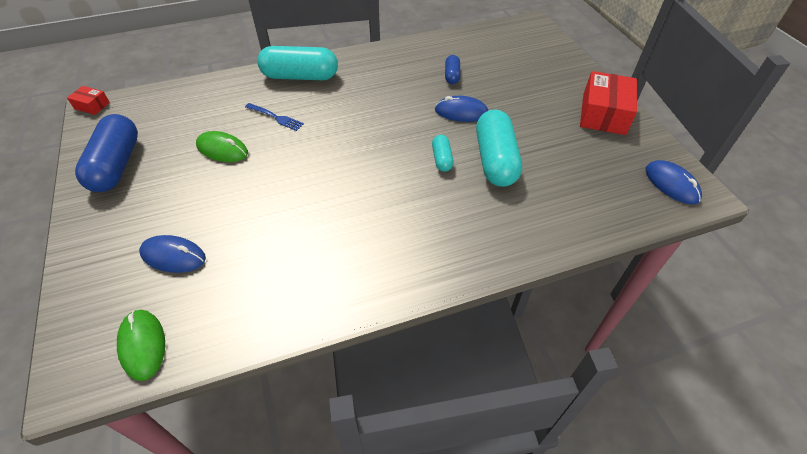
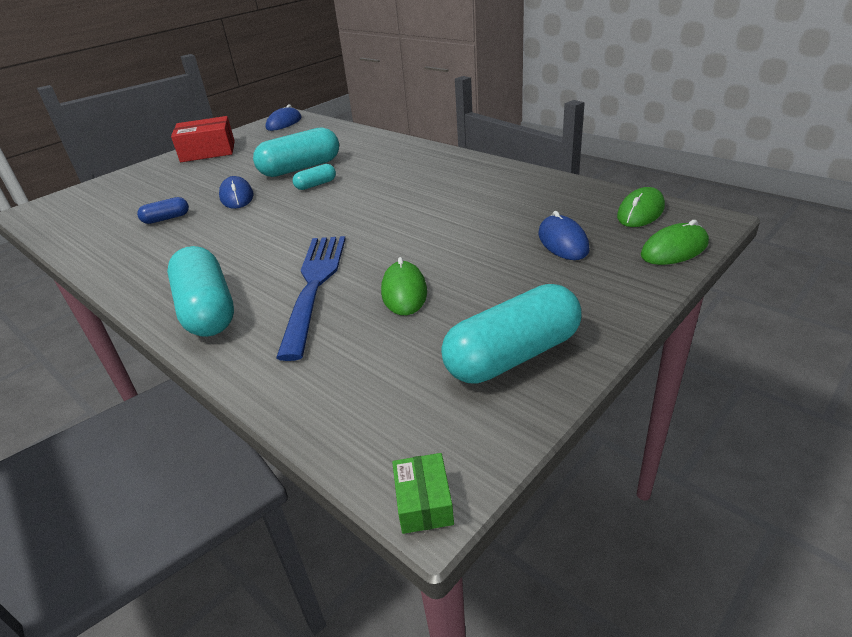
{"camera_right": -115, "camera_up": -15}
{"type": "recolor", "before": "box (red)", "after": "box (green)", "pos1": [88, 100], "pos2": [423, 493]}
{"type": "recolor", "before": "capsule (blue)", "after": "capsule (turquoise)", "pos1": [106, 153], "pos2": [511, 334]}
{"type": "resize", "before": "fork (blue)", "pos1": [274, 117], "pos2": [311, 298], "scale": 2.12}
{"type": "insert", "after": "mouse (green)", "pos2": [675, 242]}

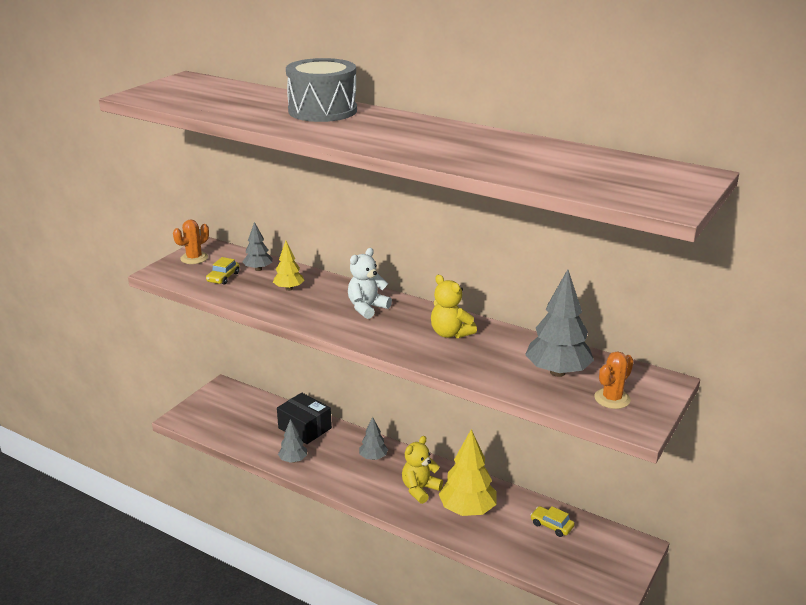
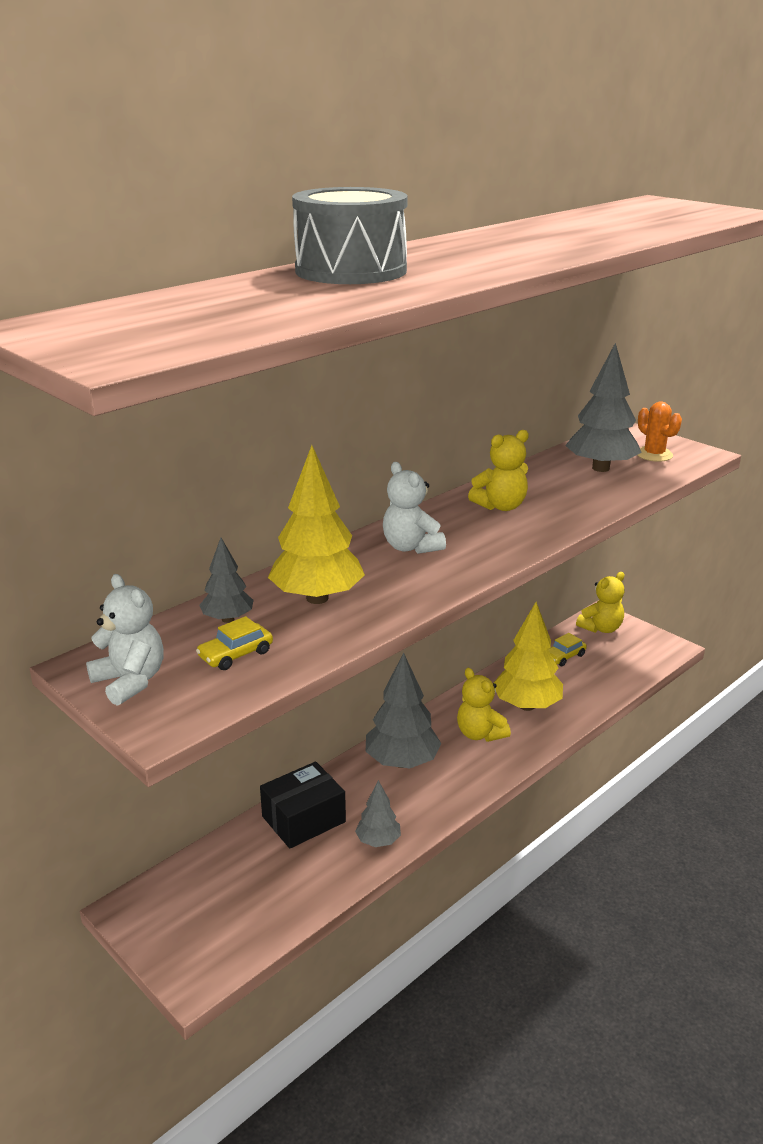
{"camera_right": -75, "camera_up": 0}
{"type": "replace", "before": "cactus (orange)", "after": "teddy bear (white)", "pos1": [191, 241], "pos2": [125, 640]}
{"type": "rotate", "before": "car (yellow)", "pos1": [223, 271], "pos2": [234, 643], "turn": 105}
{"type": "resize", "before": "tree (yellow)", "pos1": [288, 266], "pos2": [316, 524], "scale": 1.83}
{"type": "resize", "before": "tree (grey)", "pos1": [373, 438], "pos2": [403, 710], "scale": 1.83}
{"type": "insert", "after": "teddy bear (yellow)", "pos2": [600, 602]}

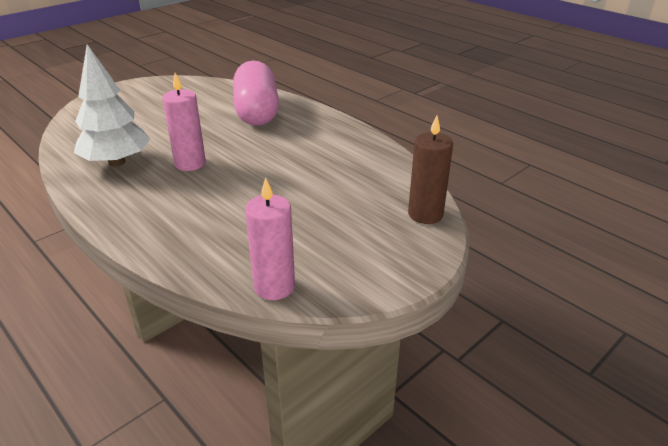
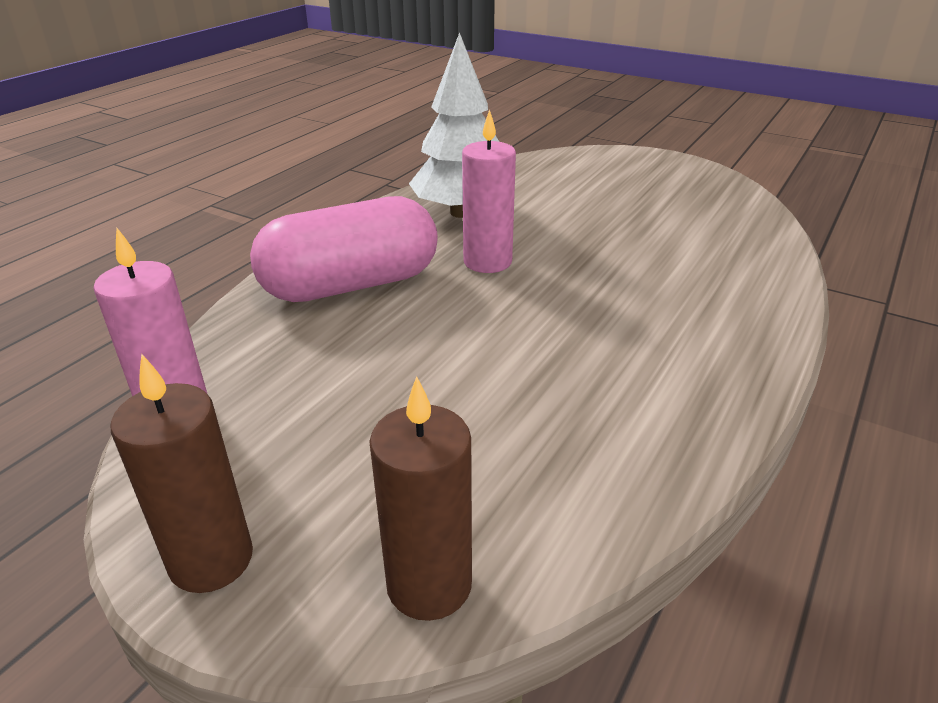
{"camera_right": 75, "camera_up": 0}
{"type": "move", "before": "capsule (pink)", "pos1": [256, 93], "pos2": [344, 249]}
{"type": "insert", "after": "candle (brown)", "pos2": [182, 473]}

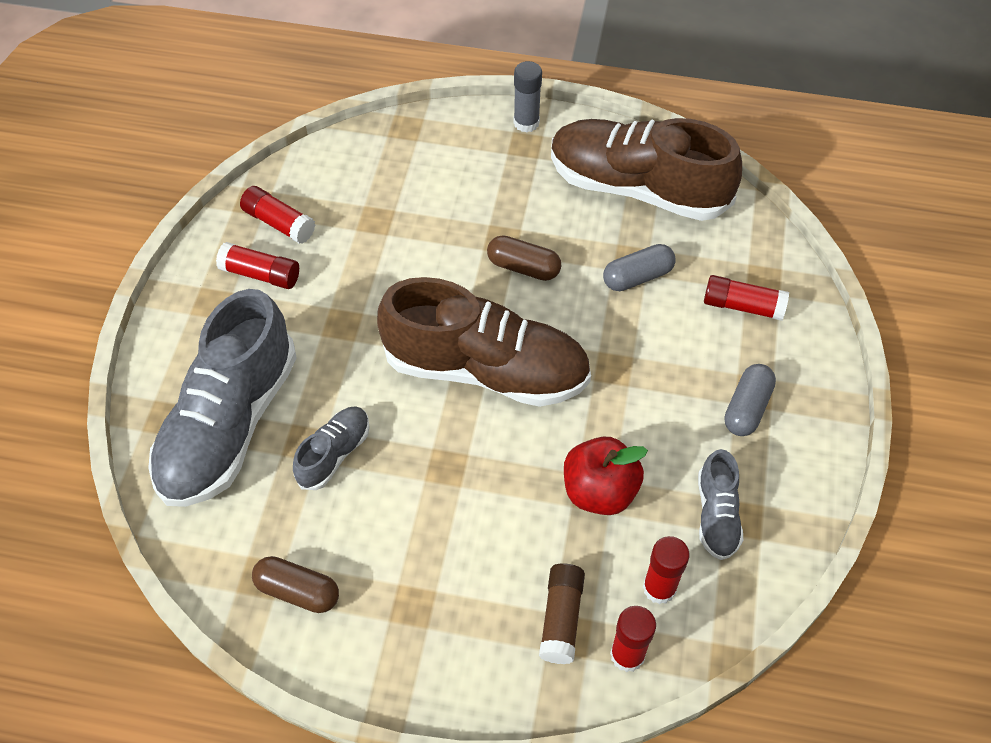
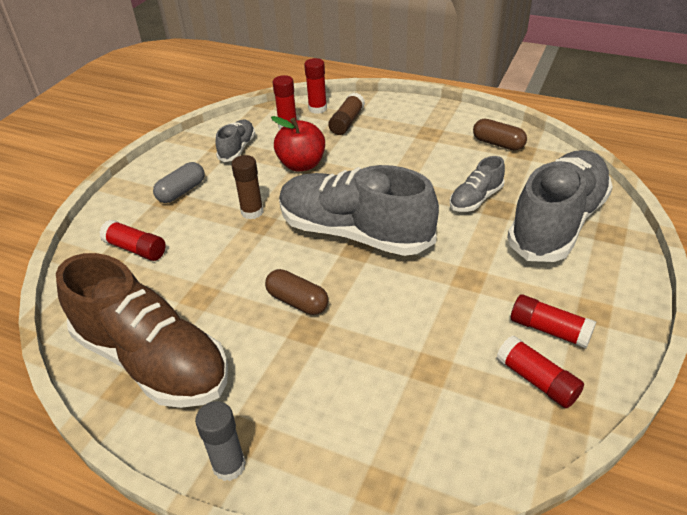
{"camera_right": -165, "camera_up": -15}
{"type": "recolor", "before": "shoe (brown)", "after": "shoe (grey)", "pos1": [484, 342], "pos2": [359, 210]}
{"type": "delete", "before": "capsule (grey)", "pos1": [639, 267]}
{"type": "insert", "after": "glue stick (brown)", "pos2": [247, 187]}

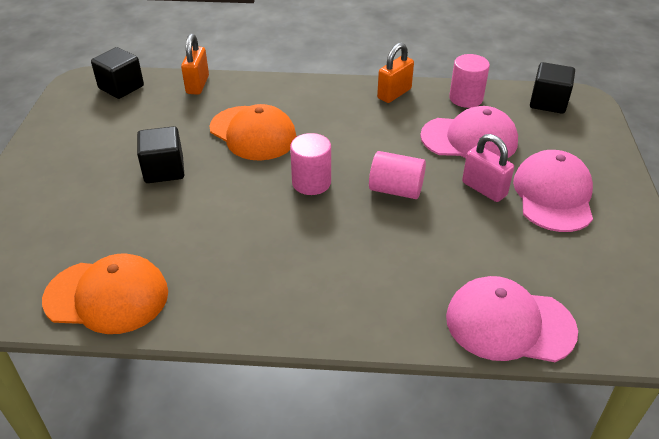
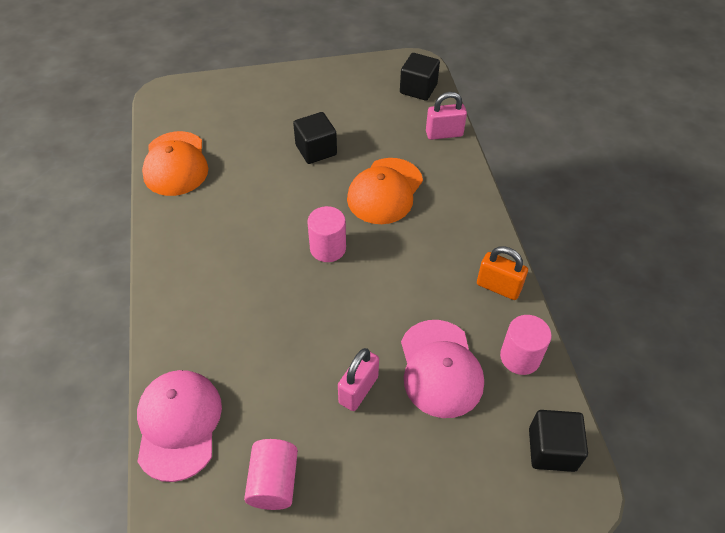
{"camera_right": 75, "camera_up": 10}
{"type": "recolor", "before": "padlock (orange)", "after": "padlock (pink)", "pos1": [195, 64], "pos2": [446, 116]}
{"type": "move", "before": "cylinder (pink)", "pos1": [397, 175], "pos2": [271, 474]}
{"type": "delete", "before": "cap (pink)", "pos1": [553, 191]}

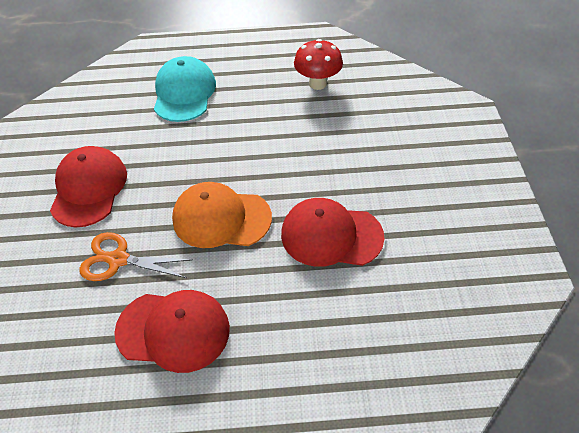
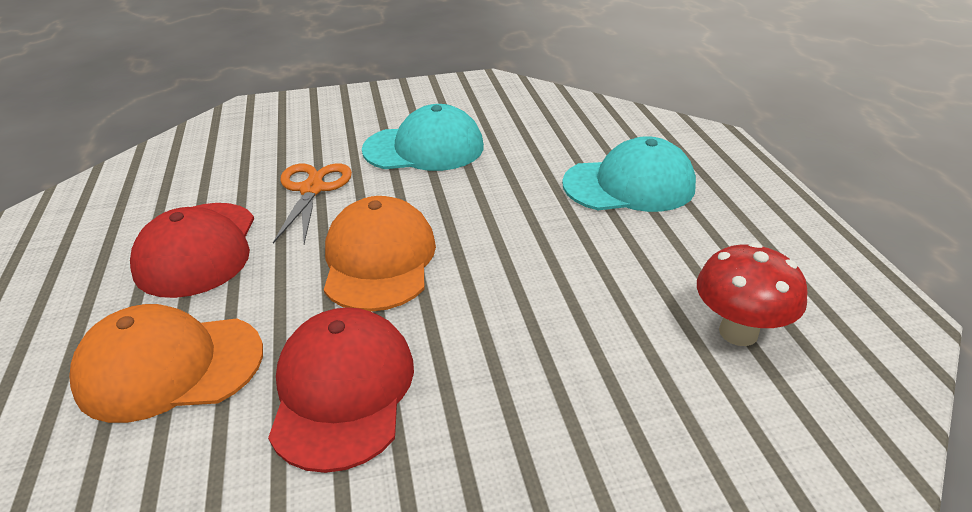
{"camera_right": 80, "camera_up": -15}
{"type": "recolor", "before": "cap (red)", "after": "cap (turquoise)", "pos1": [88, 186], "pos2": [423, 137]}
{"type": "insert", "after": "cap (orange)", "pos2": [166, 363]}

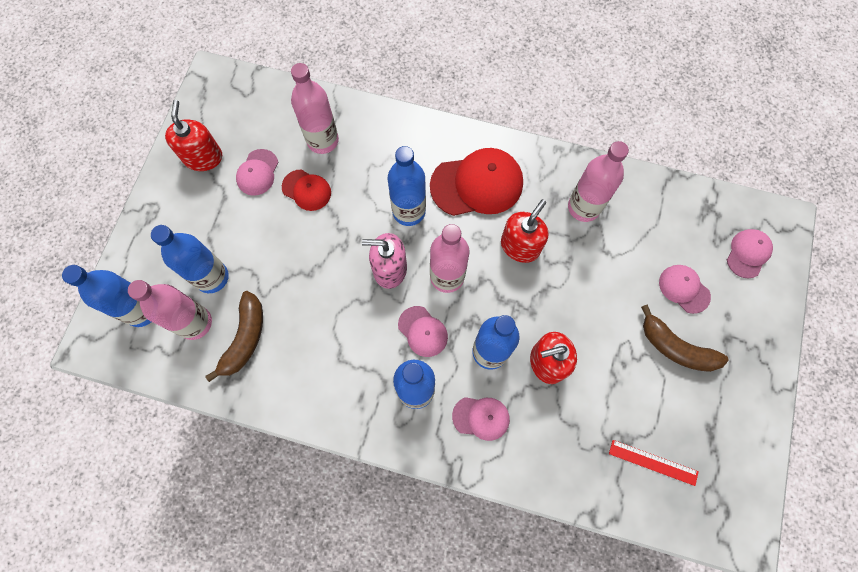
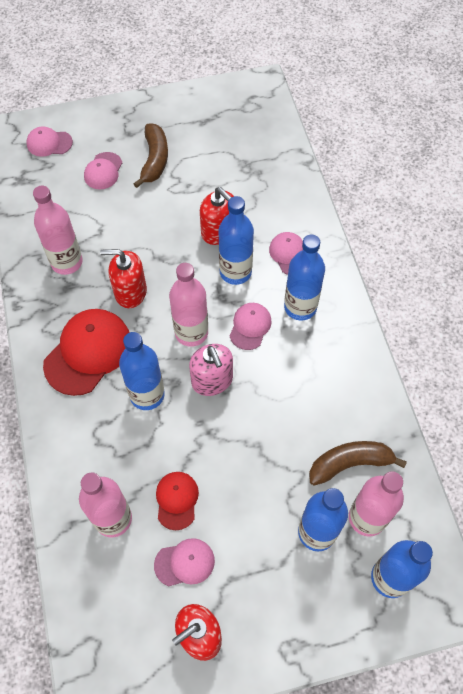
{"camera_right": -120, "camera_up": -10}
{"type": "rotate", "before": "cap (red)", "pos1": [476, 182], "pos2": [86, 352], "turn": 75}
{"type": "delete", "before": "ruler (red)", "pos1": [654, 463]}

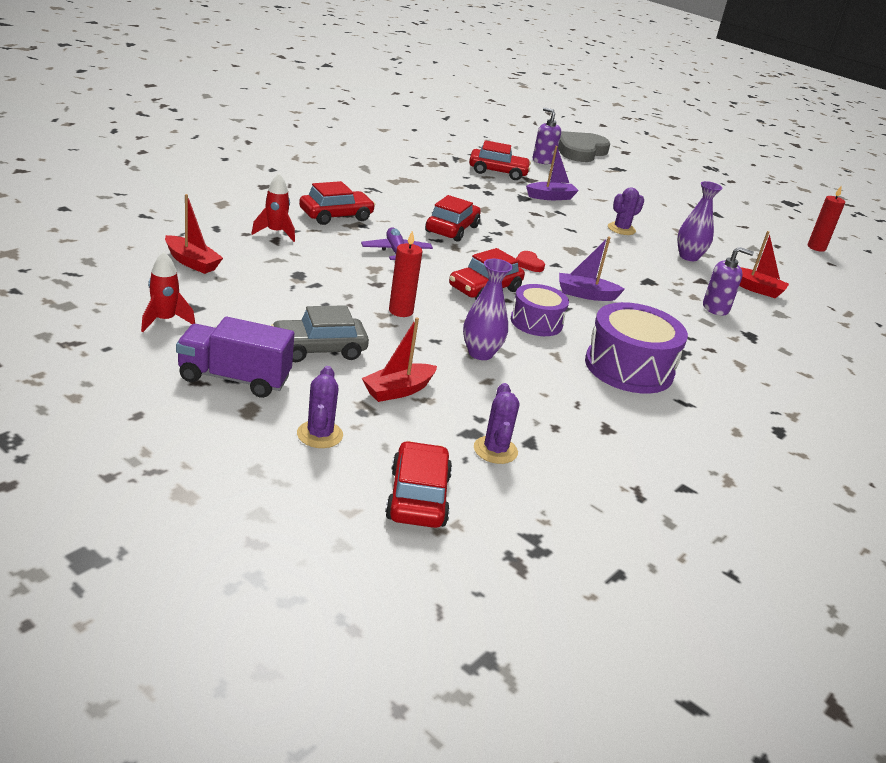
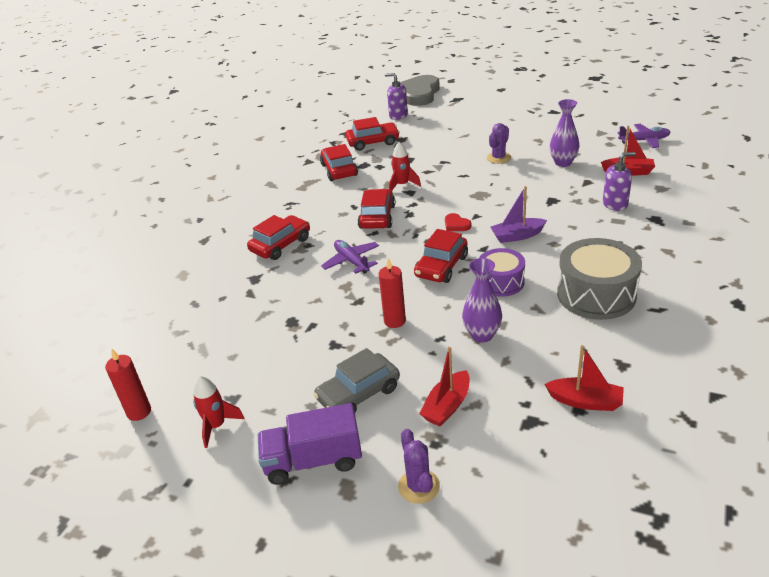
{"camera_right": -10, "camera_up": 5}
{"type": "move", "before": "boat (red)", "pos1": [194, 234], "pos2": [584, 378]}
{"type": "move", "before": "rocket (red)", "pos1": [273, 208], "pos2": [405, 166]}
{"type": "move", "before": "car (red)", "pos1": [418, 484], "pos2": [339, 162]}
{"type": "delete", "before": "cactus (purple)", "pos1": [496, 423]}
{"type": "delete", "before": "boat (purple)", "pos1": [552, 173]}
{"type": "recolor", "before": "drum (purple)", "after": "drum (grey)", "pos1": [636, 348], "pos2": [599, 279]}
{"type": "move", "before": "candle (red)", "pos1": [826, 219], "pos2": [128, 385]}
{"type": "insert", "after": "plane (purple)", "pos2": [644, 136]}

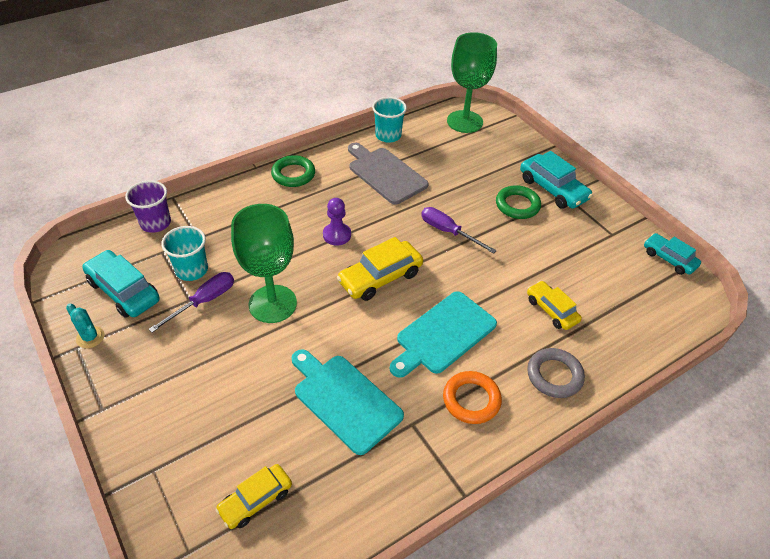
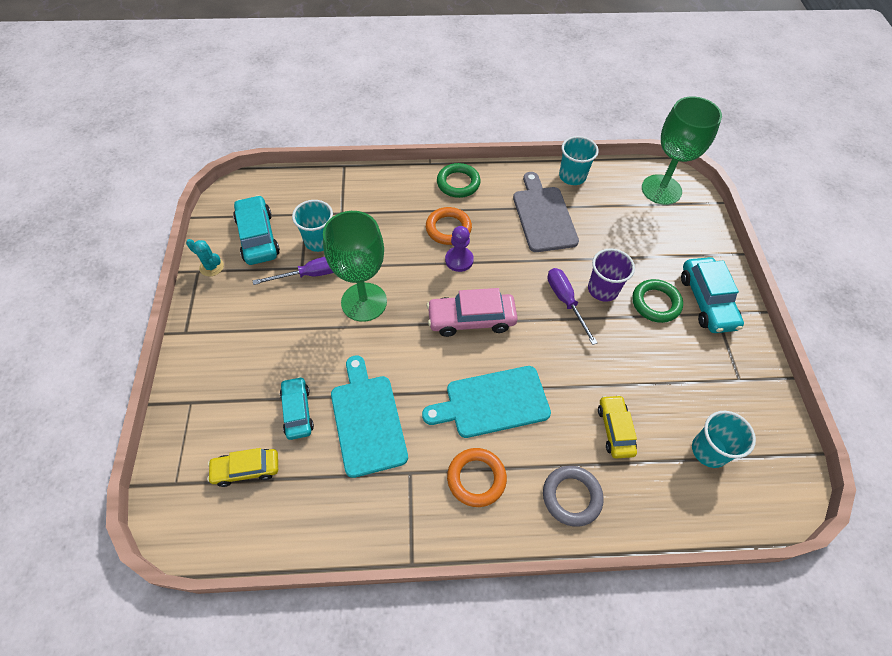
{"camera_right": 30, "camera_up": 10}
{"type": "rotate", "before": "cactus (turquoise)", "pos1": [85, 325], "pos2": [205, 257], "turn": -45}
{"type": "move", "before": "cup (purple)", "pos1": [148, 206], "pos2": [611, 275]}
{"type": "recolor", "before": "car (yellow)", "after": "car (pink)", "pos1": [380, 269], "pos2": [472, 312]}
{"type": "move", "before": "car (turquoise)", "pos1": [672, 254], "pos2": [297, 408]}
{"type": "insert", "after": "ring (orange)", "pos2": [449, 226]}
{"type": "insert", "after": "cup (turquoise)", "pos2": [724, 439]}

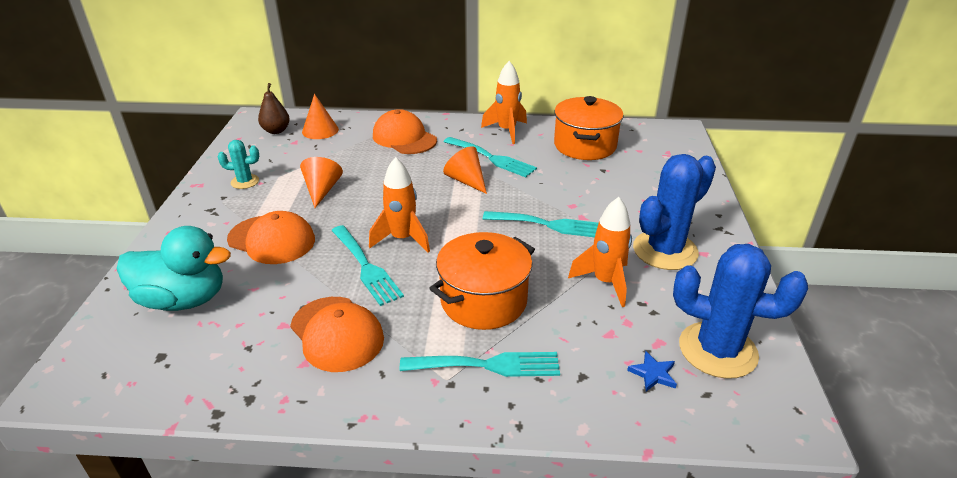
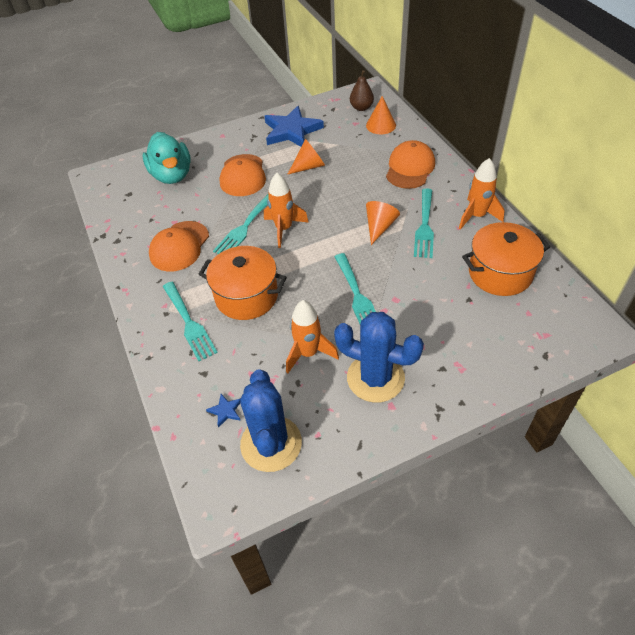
{"camera_right": 65, "camera_up": 15}
{"type": "replace", "before": "cactus (turquoise)", "after": "star (blue)", "pos1": [238, 164], "pos2": [294, 126]}

